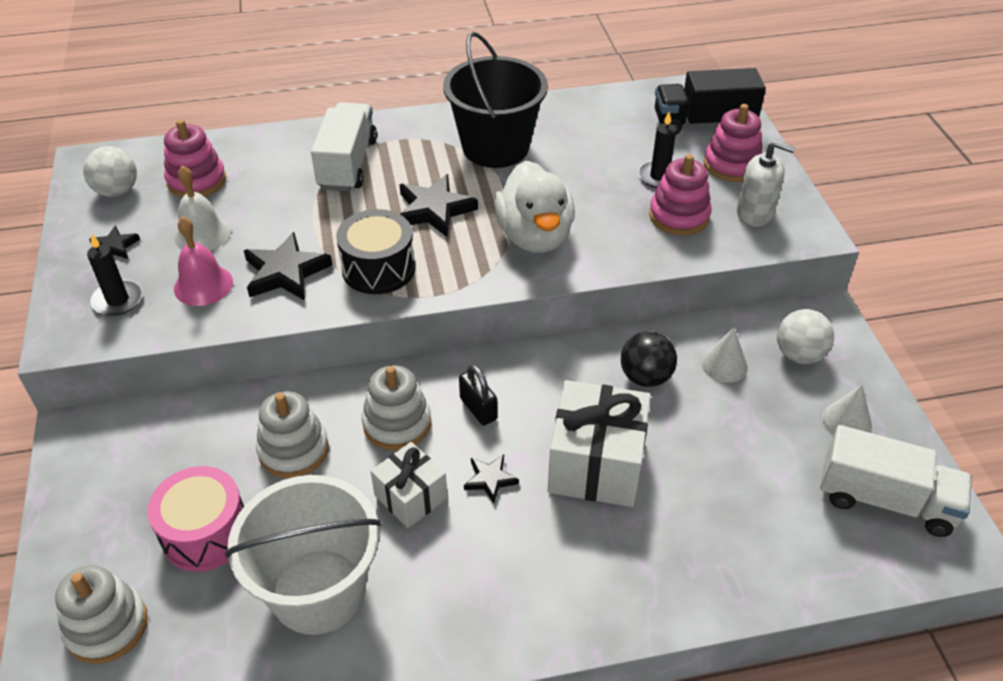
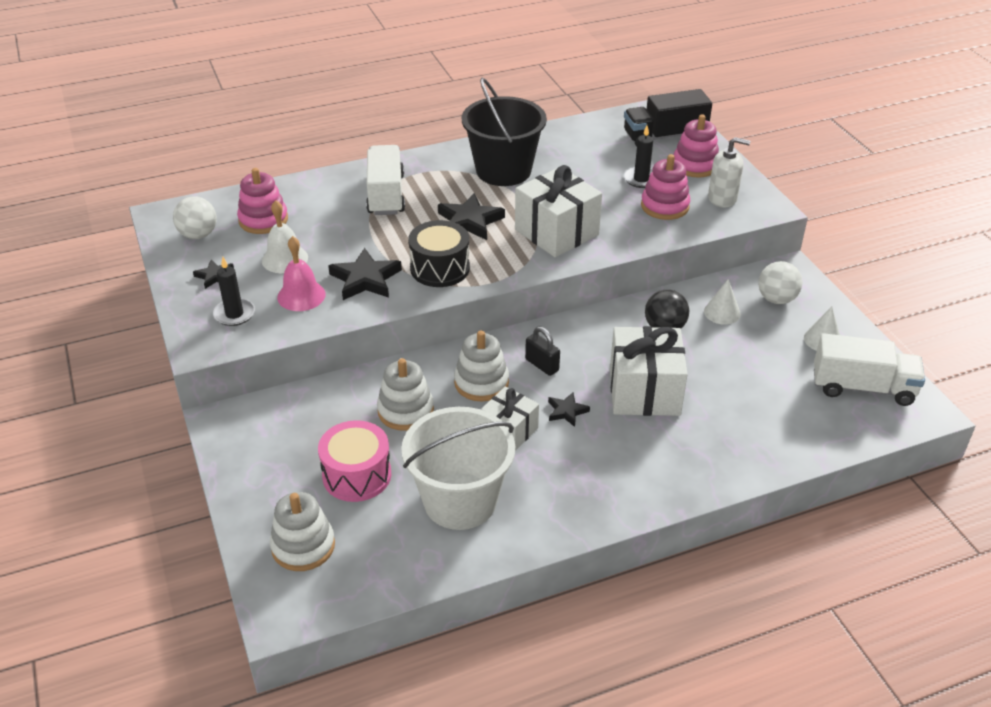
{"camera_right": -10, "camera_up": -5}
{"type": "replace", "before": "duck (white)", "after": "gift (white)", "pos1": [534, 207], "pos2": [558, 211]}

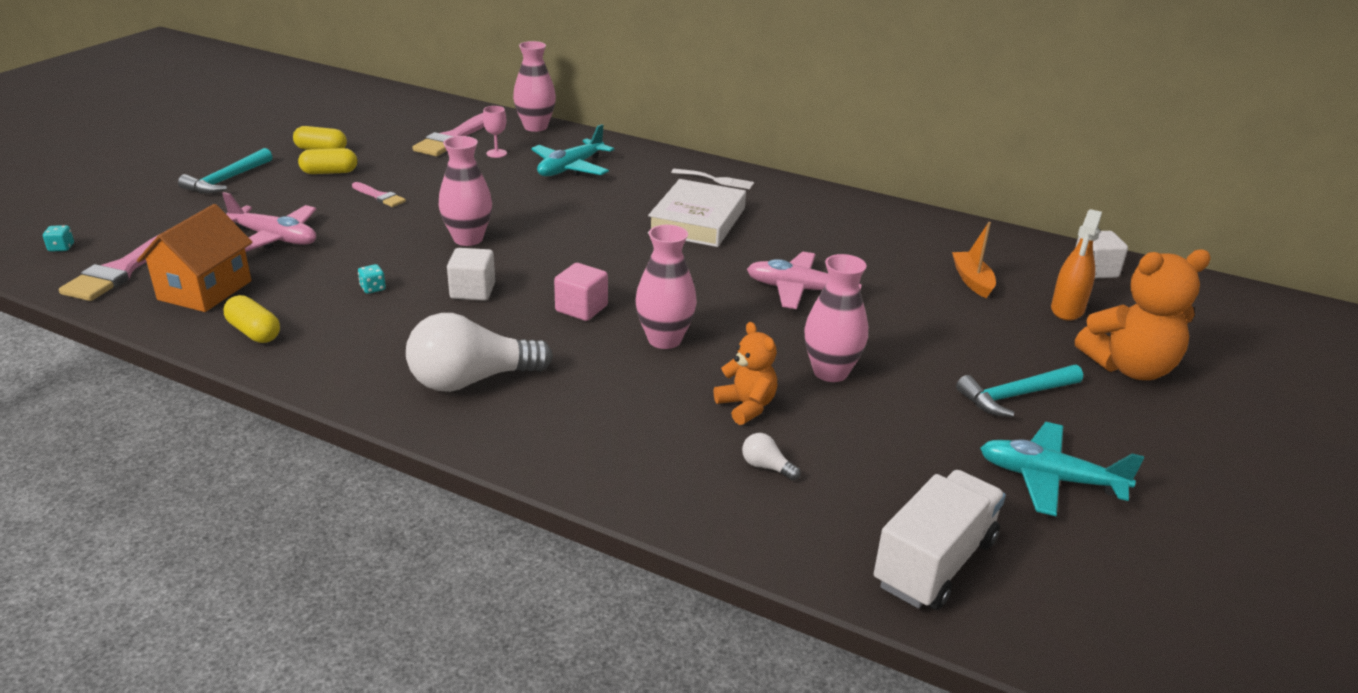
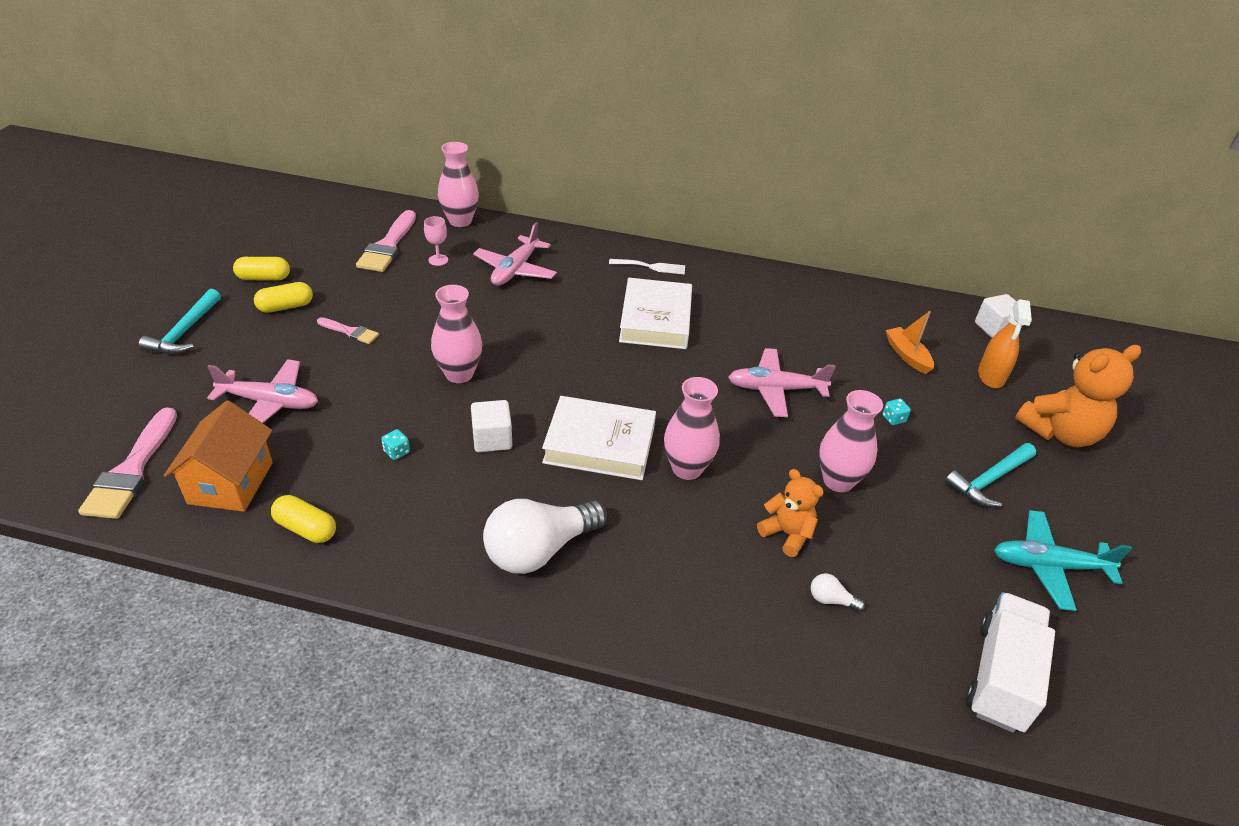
{"camera_right": -15, "camera_up": 10}
{"type": "move", "before": "dice (turquoise)", "pos1": [58, 238], "pos2": [897, 412]}
{"type": "recolor", "before": "plane (turquoise)", "after": "plane (pink)", "pos1": [572, 150], "pos2": [515, 254]}
{"type": "replace", "before": "cube (pink)", "after": "book (white)", "pos1": [581, 292], "pos2": [599, 438]}

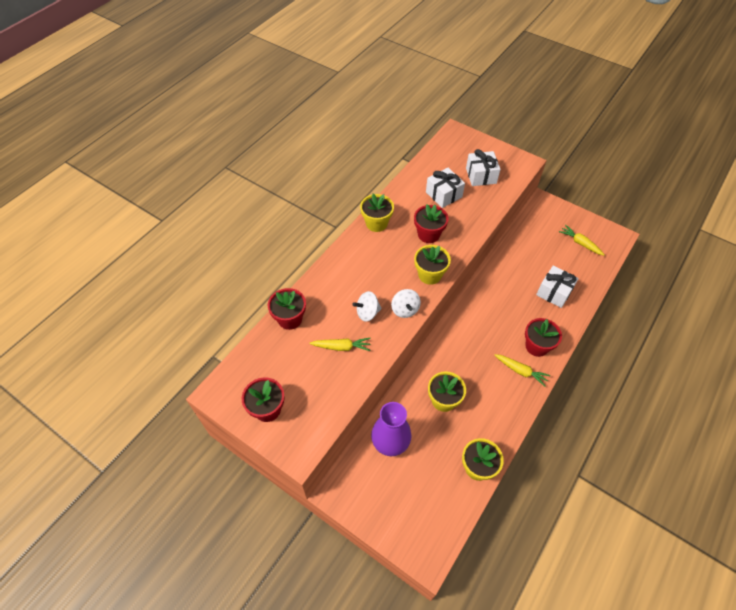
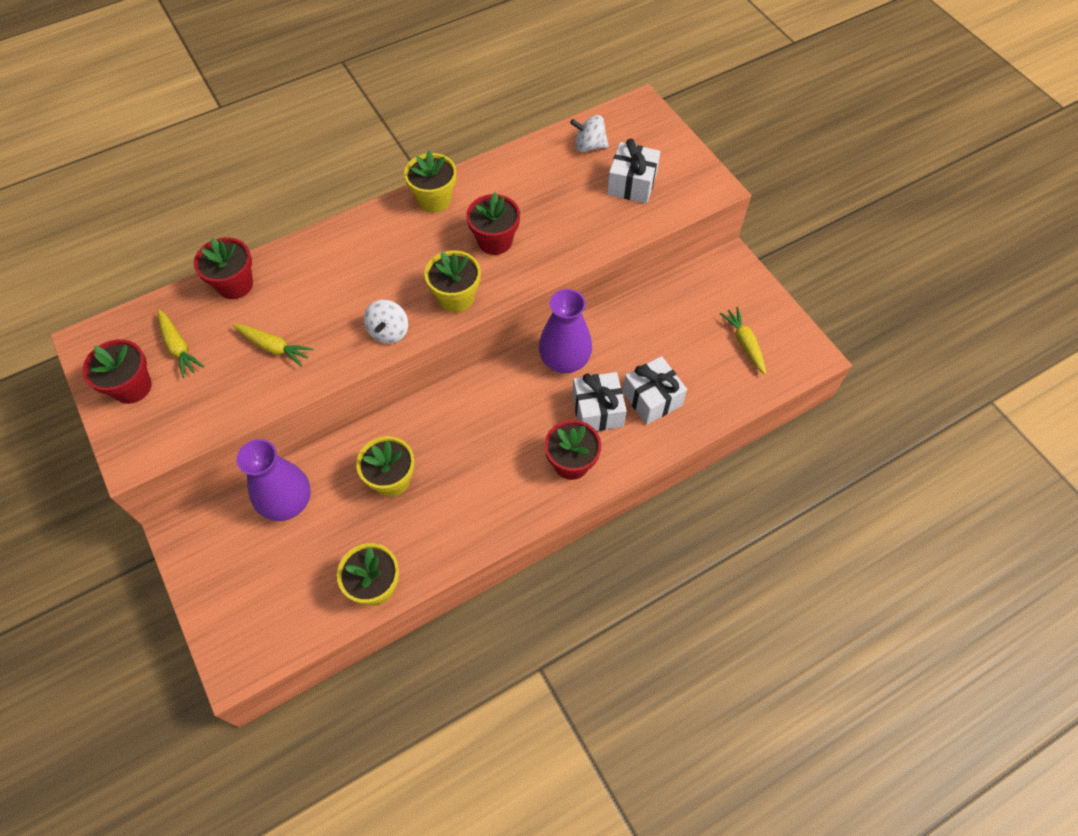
{"camera_right": 25, "camera_up": 5}
{"type": "move", "before": "spinning top (white)", "pos1": [367, 306], "pos2": [589, 133]}
{"type": "move", "before": "gift (white)", "pos1": [445, 188], "pos2": [599, 401]}
{"type": "move", "before": "carrot (yellow)", "pos1": [522, 370], "pos2": [181, 344]}
{"type": "insert", "after": "vase (purple)", "pos2": [565, 331]}

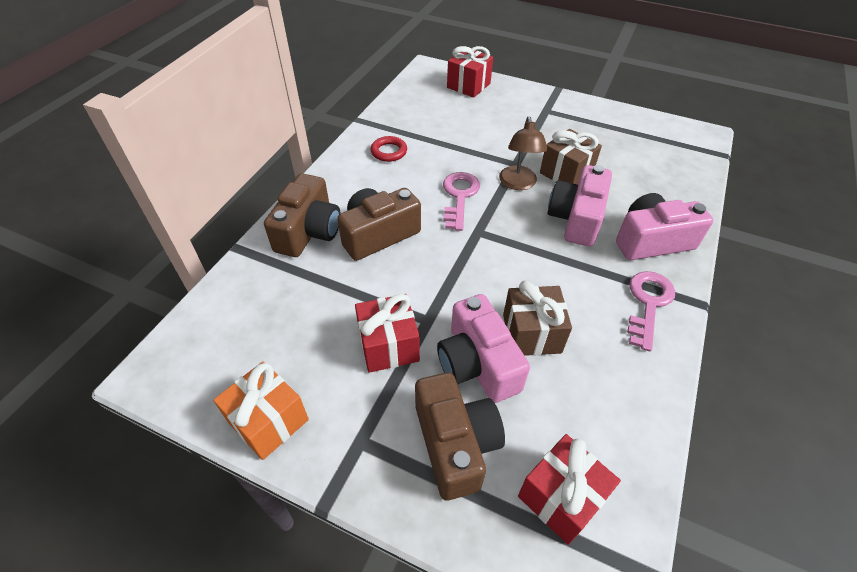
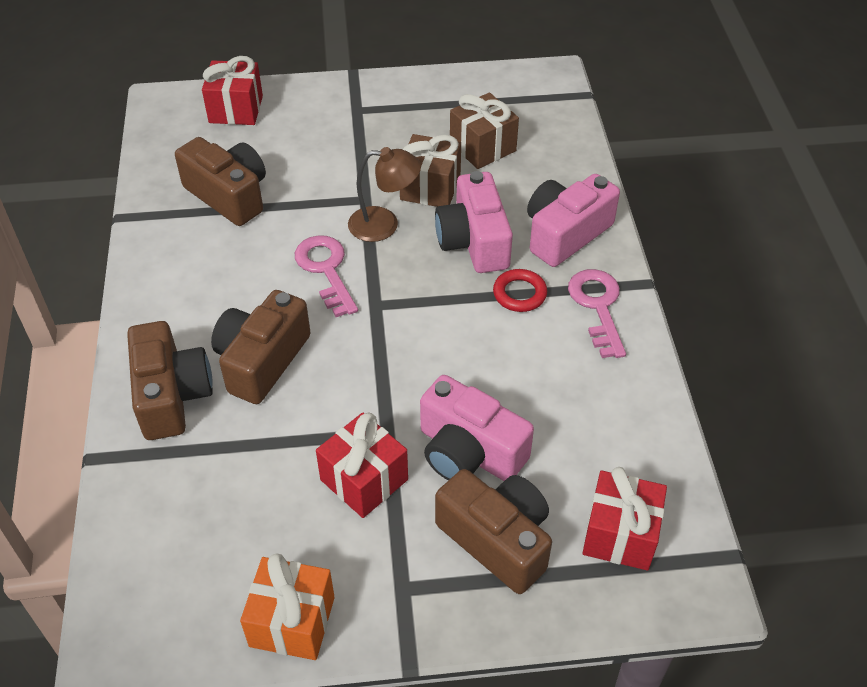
{"camera_right": -30, "camera_up": 0}
{"type": "move", "before": "ring (red)", "pos1": [389, 149], "pos2": [520, 290]}
{"type": "rotate", "before": "lamp (brown)", "pos1": [523, 153], "pos2": [384, 194], "turn": -60}
{"type": "move", "before": "gift (brown)", "pos1": [537, 318], "pos2": [484, 130]}
{"type": "insert", "after": "camera (brown)", "pos2": [220, 181]}

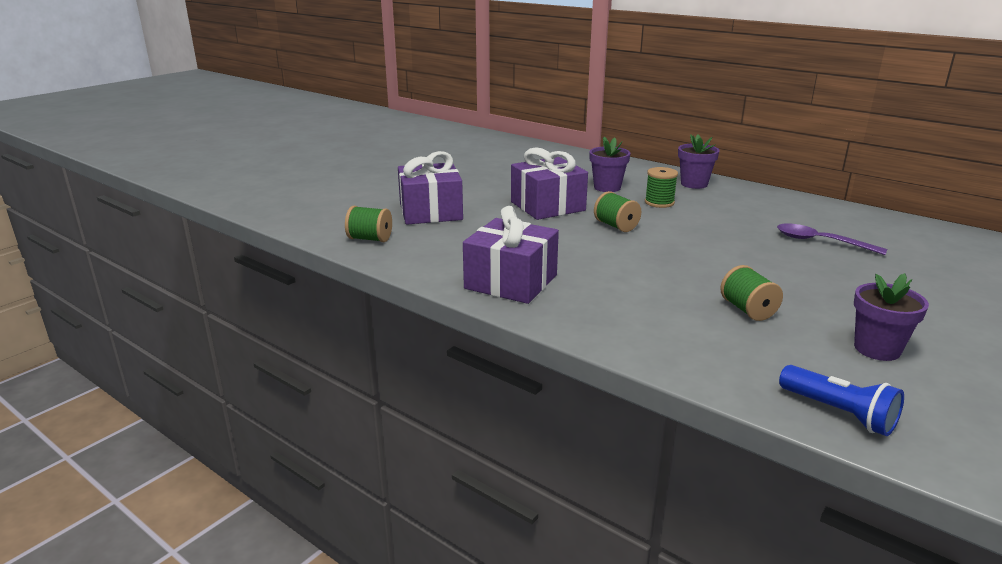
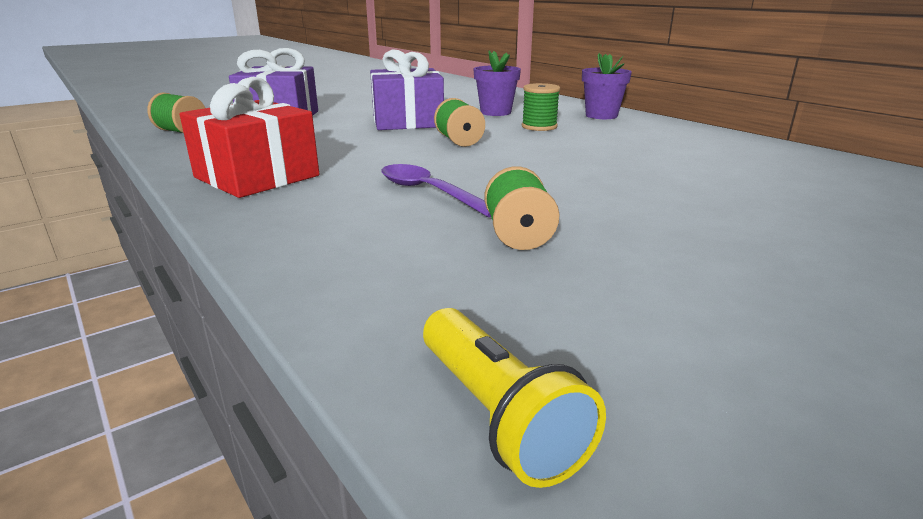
{"camera_right": 15, "camera_up": 0}
{"type": "recolor", "before": "gift (purple)", "after": "gift (red)", "pos1": [511, 255], "pos2": [249, 137]}
{"type": "move", "before": "spoon (purple)", "pos1": [832, 239], "pos2": [436, 190]}
{"type": "recolor", "before": "flashlight (blue)", "after": "flashlight (yellow)", "pos1": [841, 400], "pos2": [514, 398]}
{"type": "delete", "before": "flower pot (purple)", "pos1": [891, 317]}

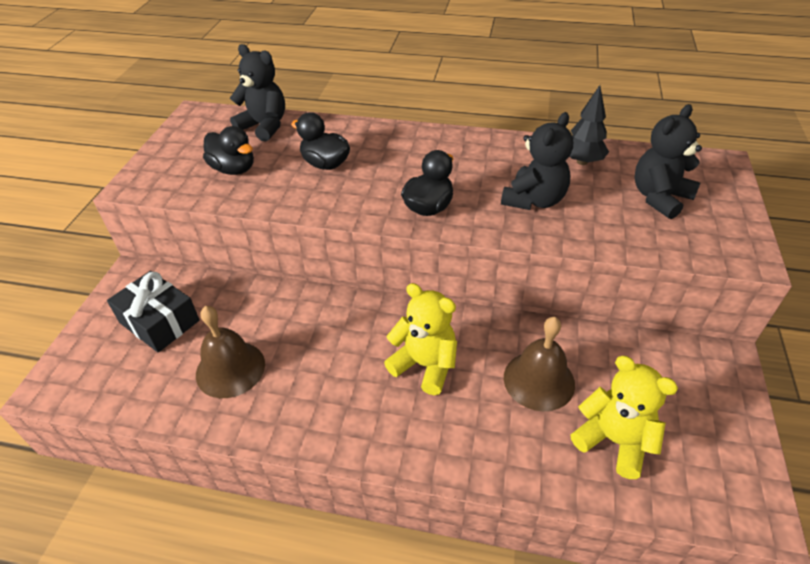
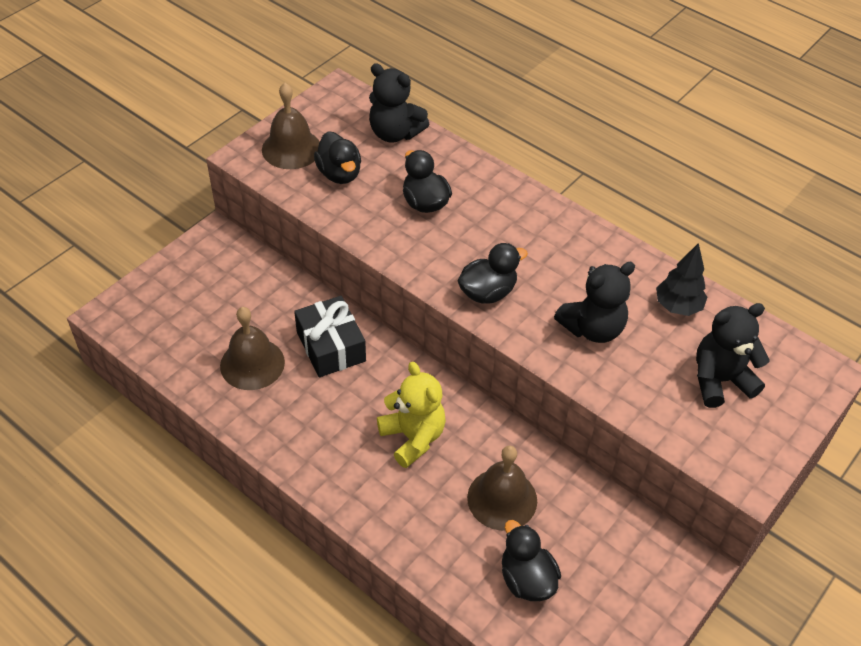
{"camera_right": 25, "camera_up": 5}
{"type": "move", "before": "gift (black)", "pos1": [153, 312], "pos2": [330, 336]}
{"type": "rotate", "before": "teddy bear (black)", "pos1": [257, 93], "pos2": [399, 103], "turn": 150}
{"type": "replace", "before": "teddy bear (yellow)", "after": "duck (black)", "pos1": [624, 417], "pos2": [531, 560]}
{"type": "insert", "after": "bell (brown)", "pos2": [291, 126]}

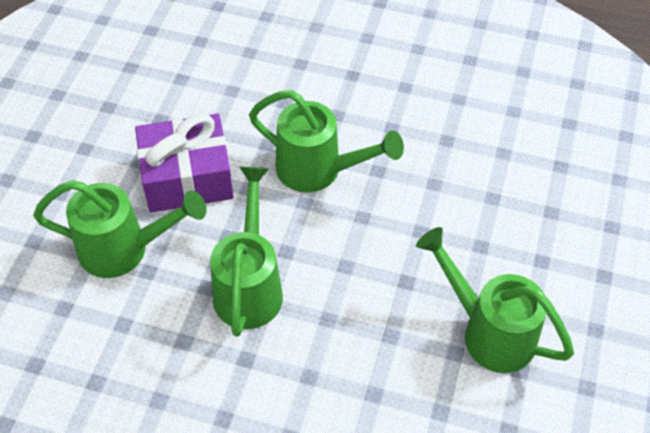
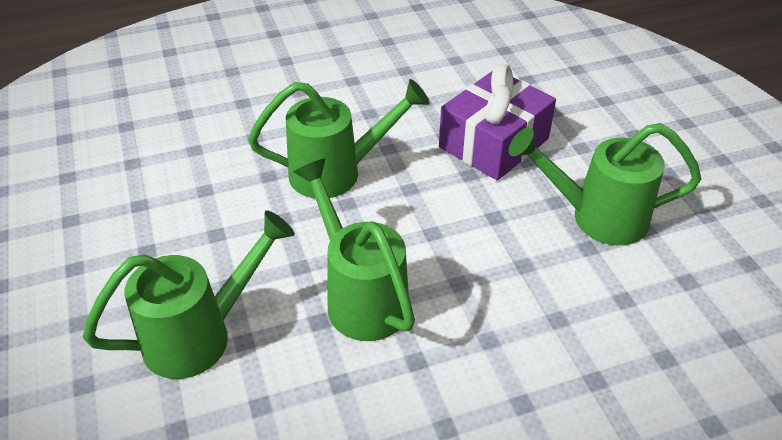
{"camera_right": -35, "camera_up": -10}
{"type": "move", "before": "gift (purple)", "pos1": [184, 163], "pos2": [497, 122]}

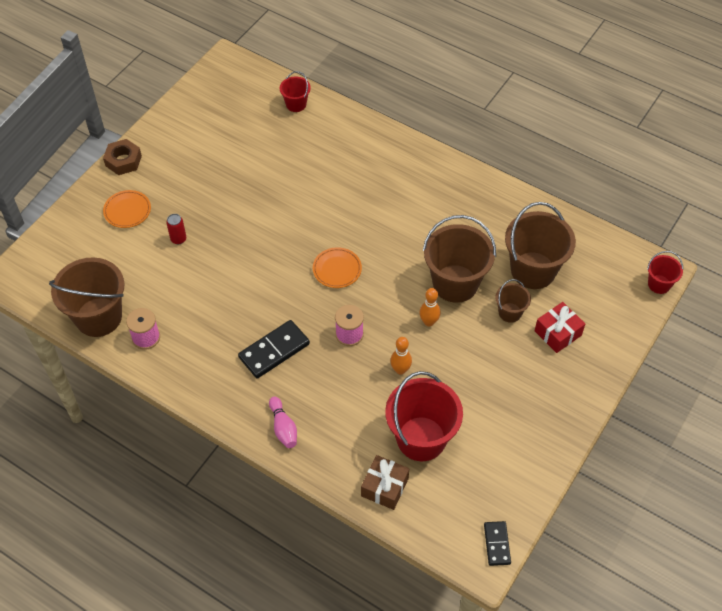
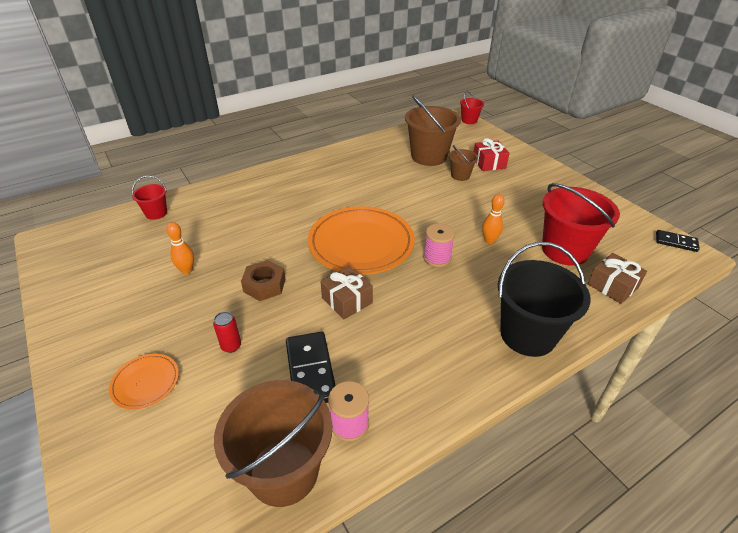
{"camera_right": -65, "camera_up": -15}
{"type": "move", "before": "nut (brown)", "pos1": [122, 157], "pos2": [263, 280]}
{"type": "move", "before": "domino (black)", "pos1": [274, 349], "pos2": [311, 367]}
{"type": "replace", "before": "bowling pin (pink)", "after": "bucket (black)", "pos1": [283, 422], "pos2": [544, 299]}
{"type": "resize", "before": "plate (orange)", "pos1": [337, 267], "pos2": [361, 240], "scale": 2.16}
{"type": "move", "before": "bowling pin (orange)", "pos1": [430, 307], "pos2": [180, 248]}
{"type": "delete", "before": "bucket (brown)", "pos1": [459, 259]}
{"type": "insert", "after": "gift (brown)", "pos2": [346, 292]}

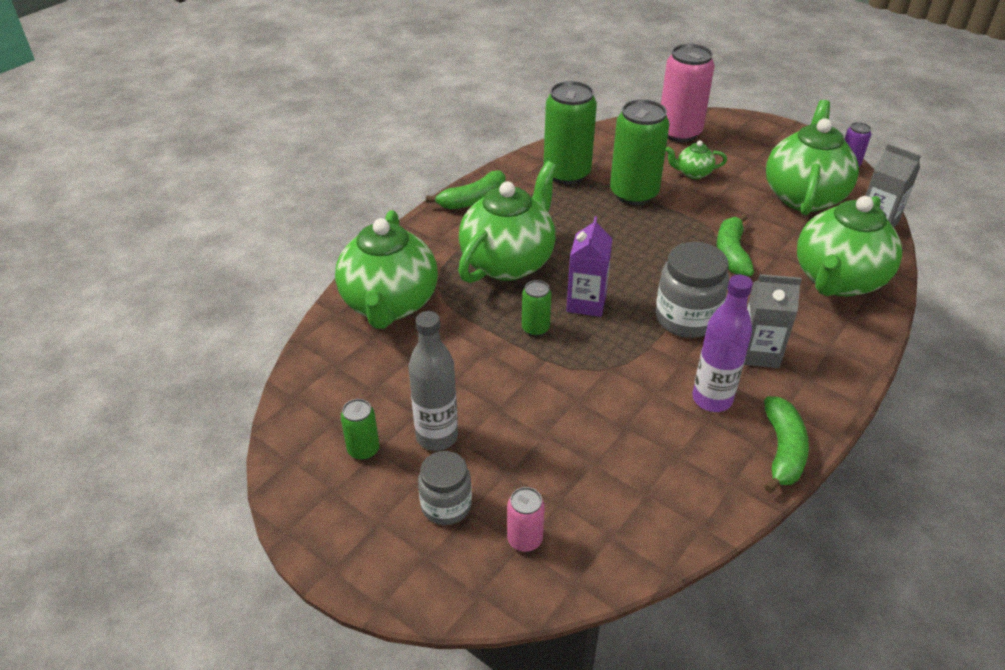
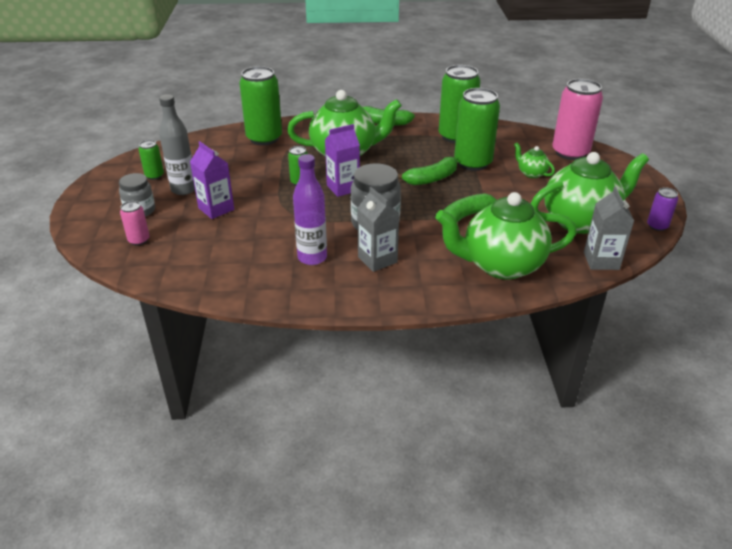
{"camera_right": 50, "camera_up": -5}
{"type": "replace", "before": "teapot (green)", "after": "can (green)", "pos1": [386, 269], "pos2": [260, 105]}
{"type": "move", "before": "banana (green)", "pos1": [786, 444], "pos2": [427, 171]}
{"type": "insert", "after": "carton (purple)", "pos2": [212, 180]}

